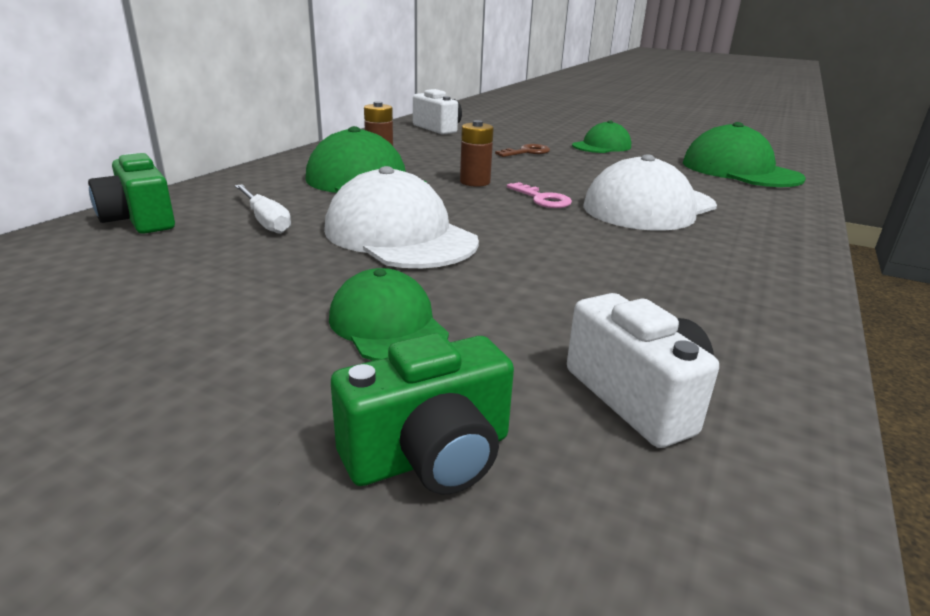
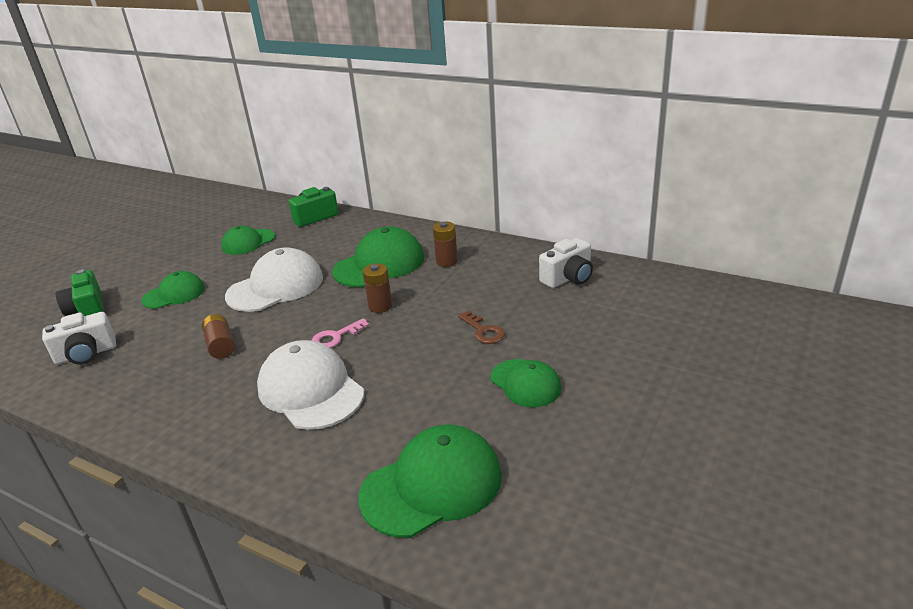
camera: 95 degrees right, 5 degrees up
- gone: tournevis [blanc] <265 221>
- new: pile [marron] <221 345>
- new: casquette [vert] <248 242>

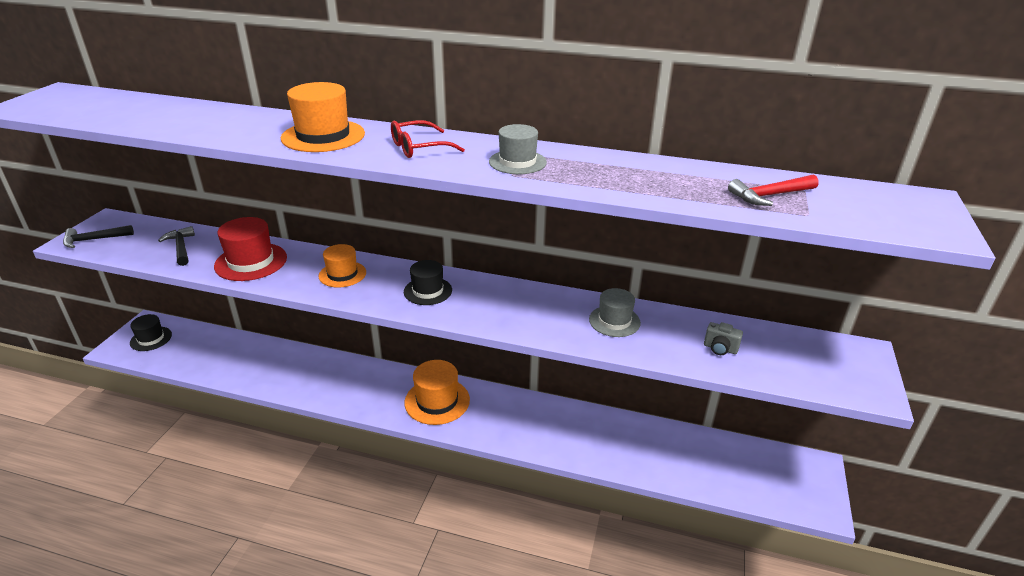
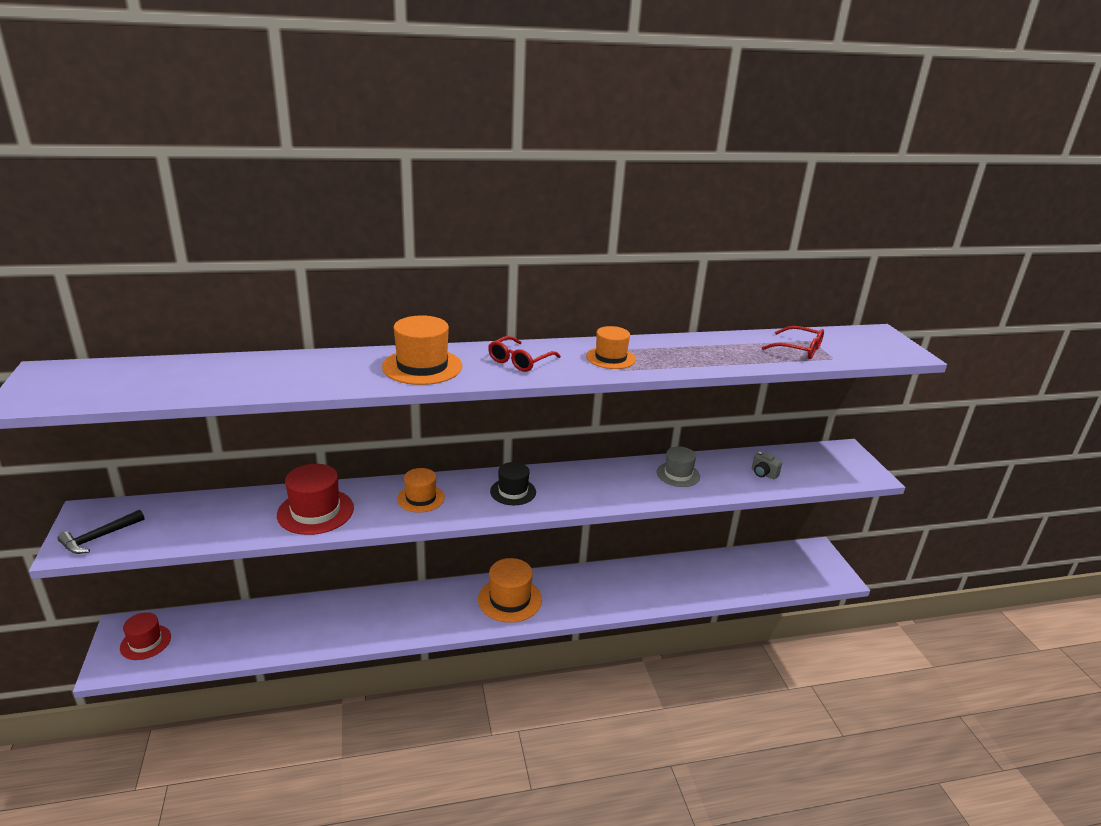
camera: 30 degrees left, 5 degrees down
- repainted: chapeau [noir] <151 339> to chapeau [rouge] <145 642>
- gone: marteau [noir] <181 247>
- repainted: chapeau [gris] <517 162> to chapeau [orange] <610 358>
- rotated: appareil photo [gris] <720 349> = <763 474> 45 degrees clockwise
- swapped: marteau [rouge] <769 195> to lunettes [rouge] <798 349>

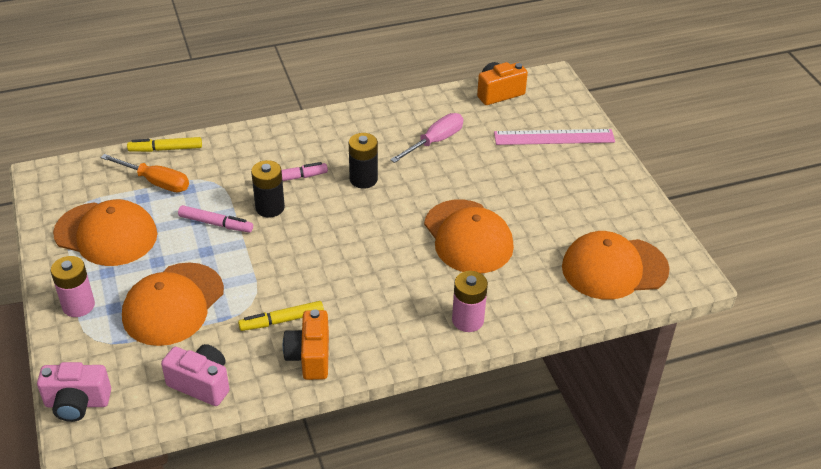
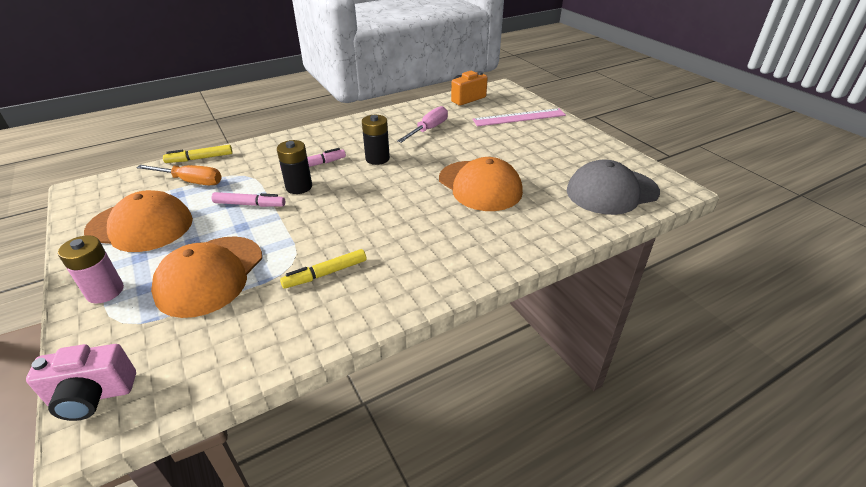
camera: 10 degrees left, 5 degrees down
- gone: appareil photo [rose] <201 384>
- gone: appareil photo [orange] <310 357>
- gone: pile [rose] <468 320>
- repainted: casquette [orange] <614 268> to casquette [gris] <611 191>

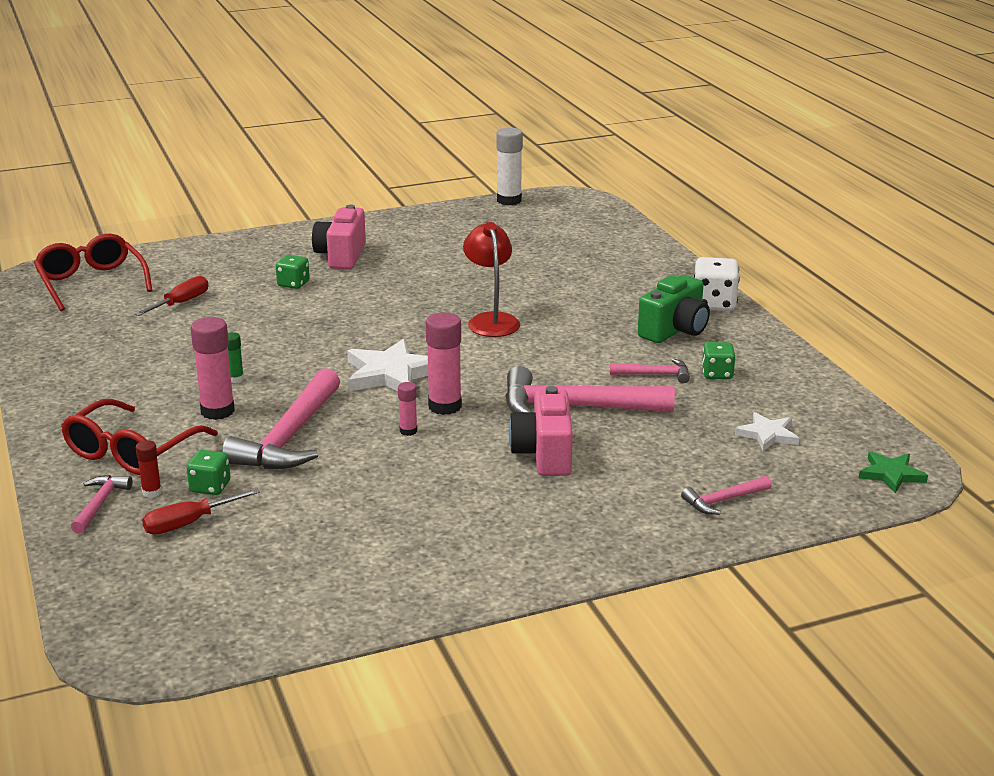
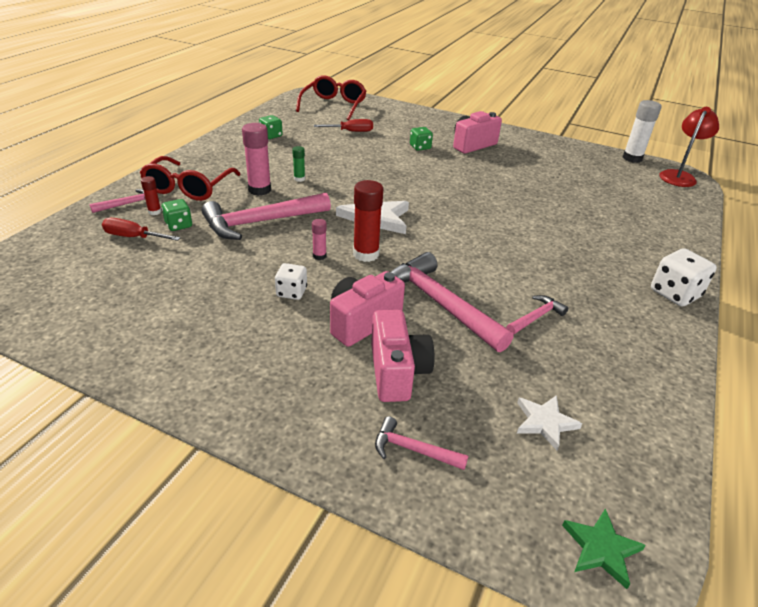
camera: 45 degrees right, 10 degrees up
- rotated: lunettes [rouge] <131 452> = <188 188> 60 degrees counterclockwise
- repainted: bâton de colle [rose] <445 406> to bâton de colle [rouge] <366 254>
- shifted: lampe [rouge] <491 320> to <679 176>
- rotated: marteau [rose] <655 375> = <536 317> 90 degrees counterclockwise
- gone: appareil photo [vert] <674 330>
- shifted: dé [vert] <717 374> to <271 136>
- new: dé [blanc] <291 292>
- new: appareil photo [rose] <397 372>

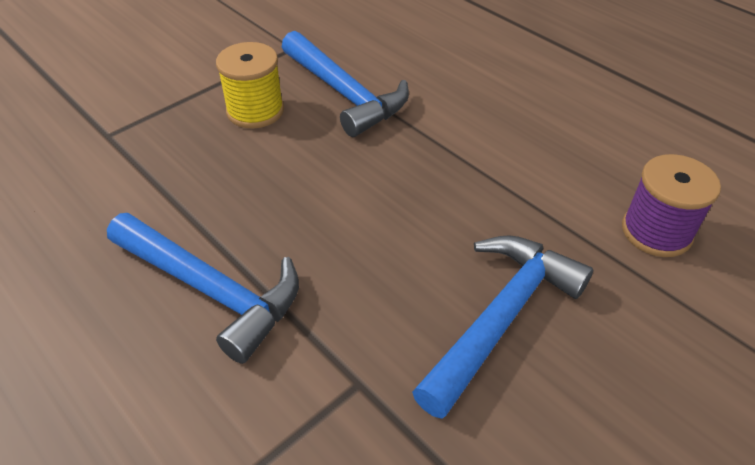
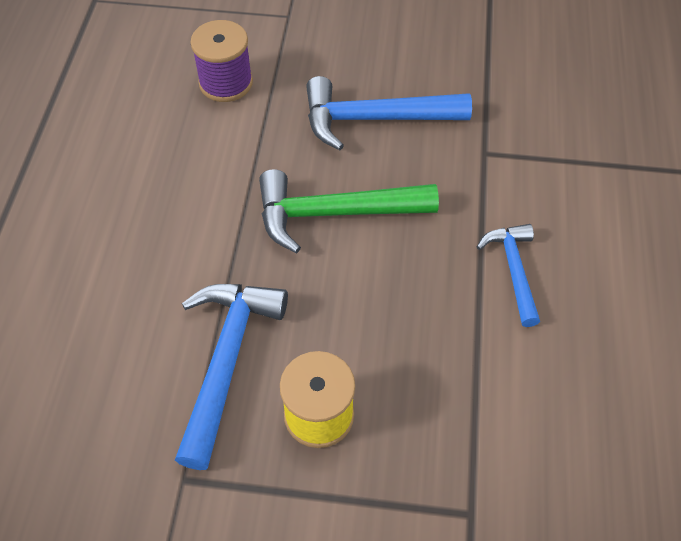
camera: 130 degrees left, 10 degrees up
- scaled: marteau [bleu] <211 290> = <513 270> x0.61
- new: marteau [vert] <335 213>

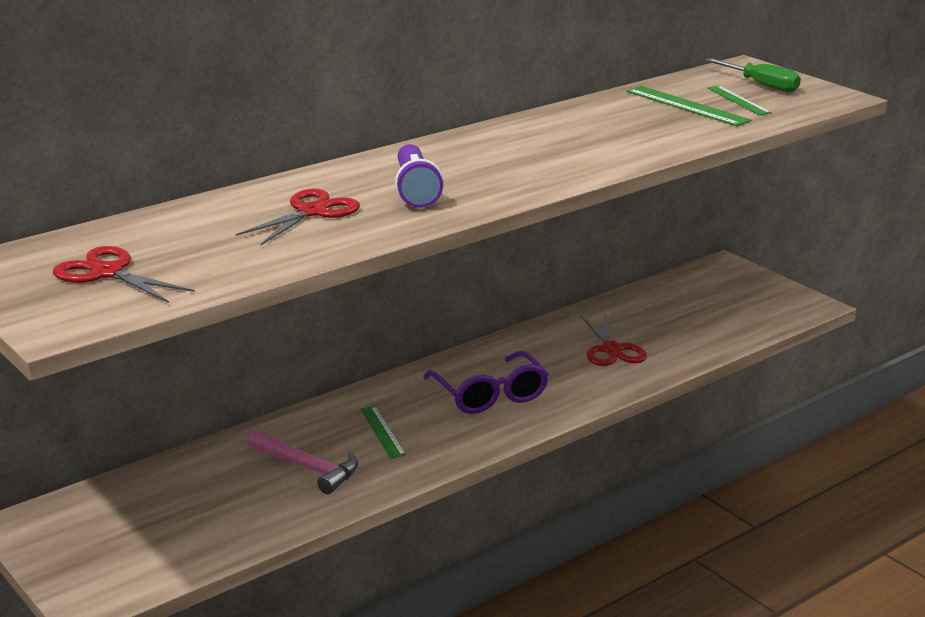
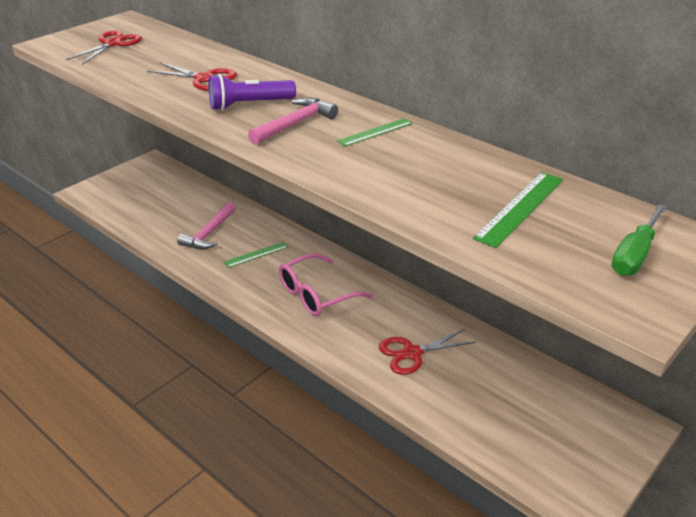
camera: 80 degrees right, 10 degrees up
- repainted: lunettes [violet] <490 395> to lunettes [rose] <316 295>
- shifted: règle [vert] <738 100> to <375 132>
- new: marteau [rose] <295 124>

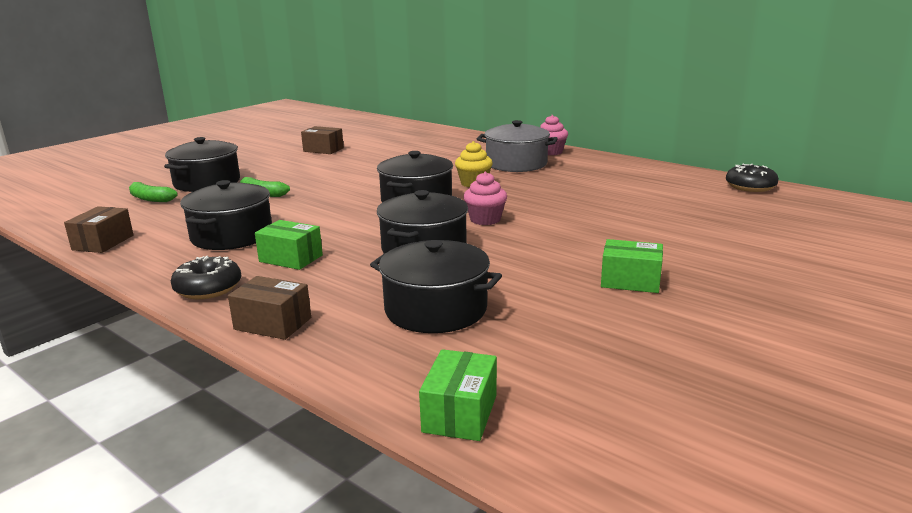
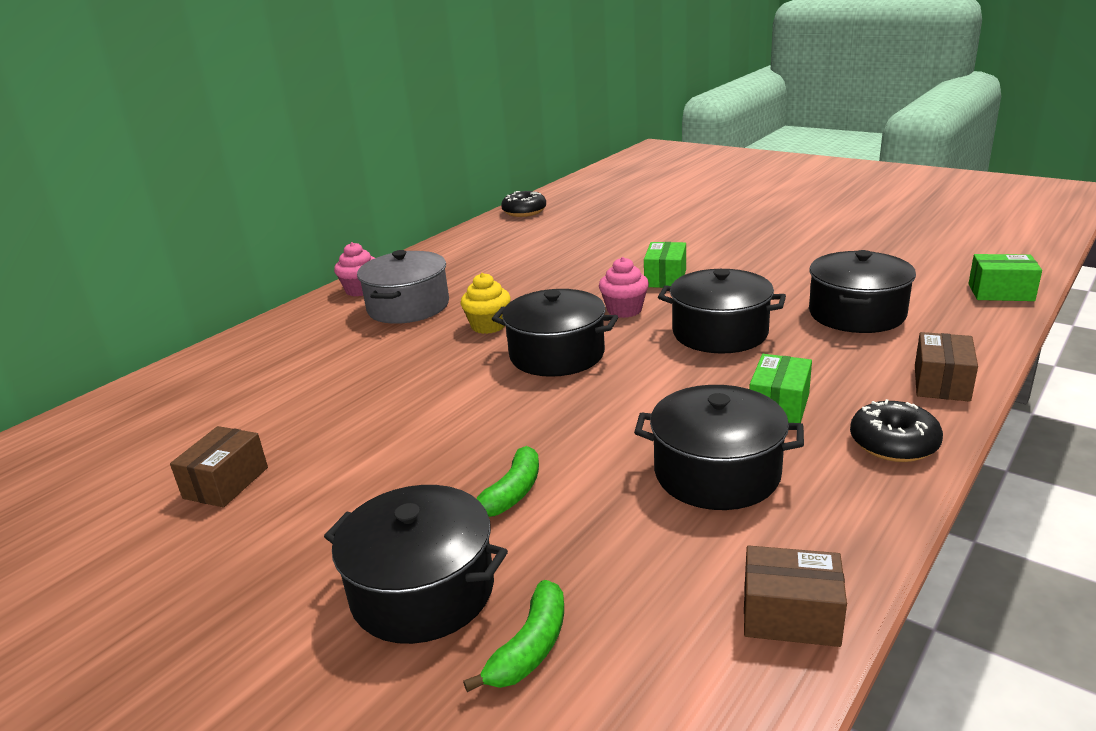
camera: 90 degrees left, 5 degrees up
- shifted: boîte [vert] <630 281> to <665 278>

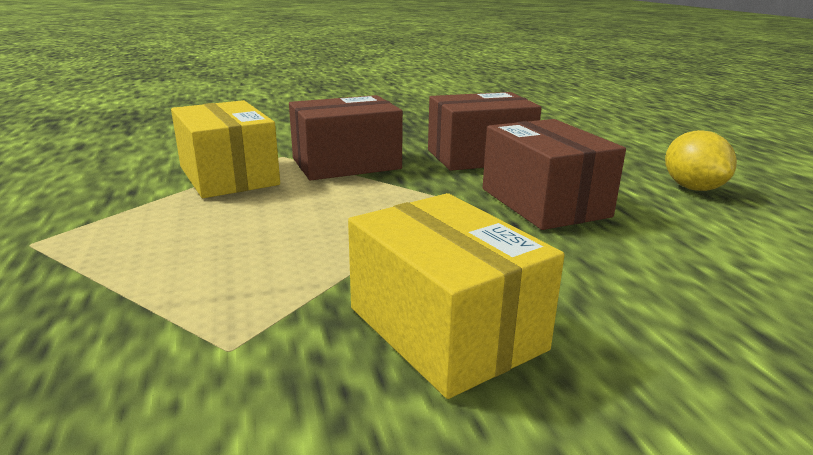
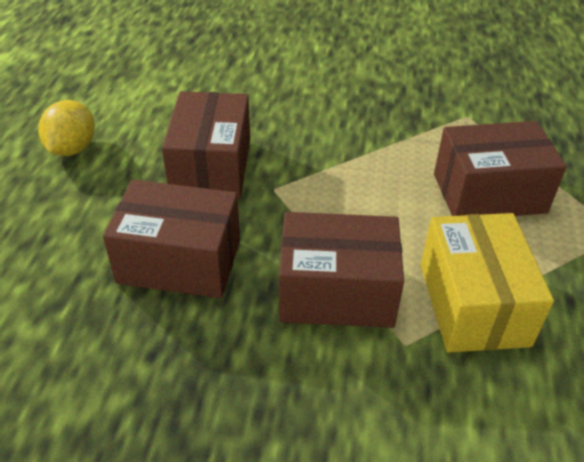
camera: 155 degrees left, 20 degrees up
- gone: boîte [jaune] <445 328>
- new: boîte [marron] <489 193>

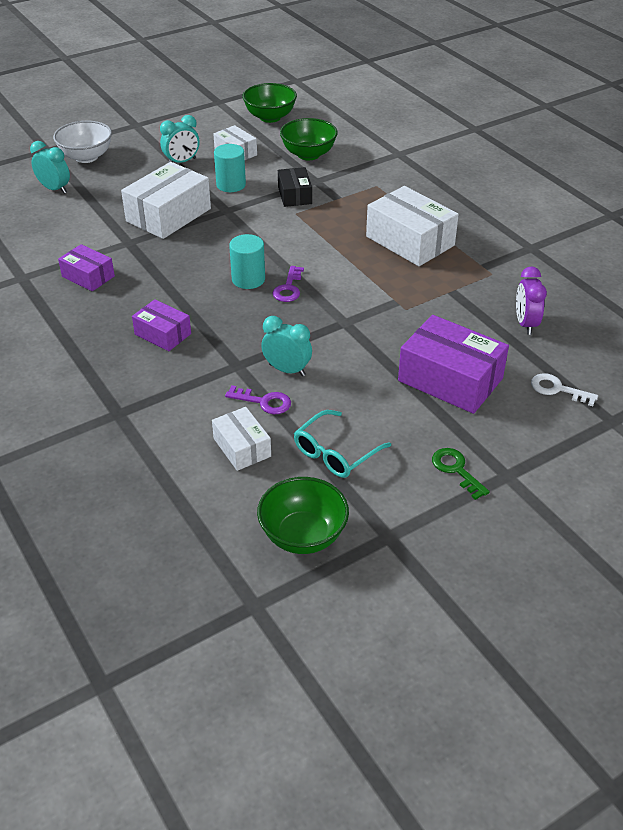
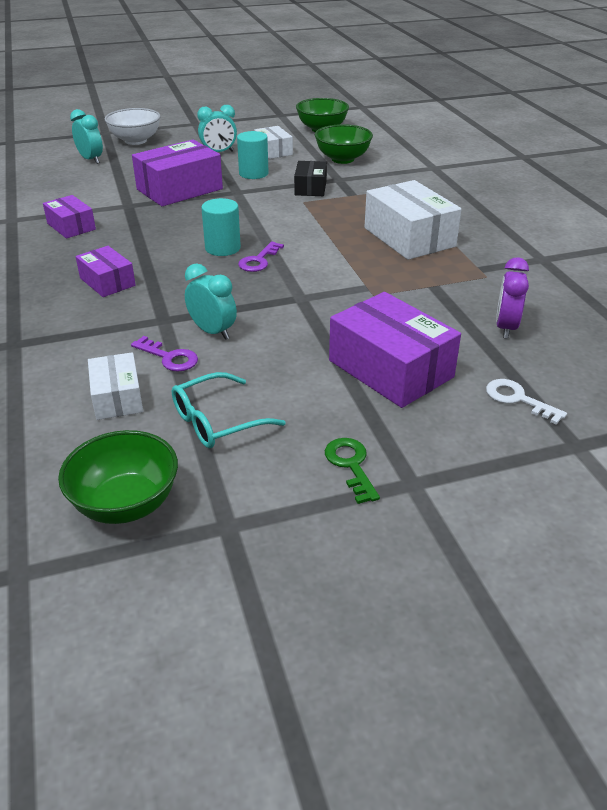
camera: 15 degrees right, 5 degrees down
- repainted: boîte [blanc] <168 215> to boîte [violet] <179 189>

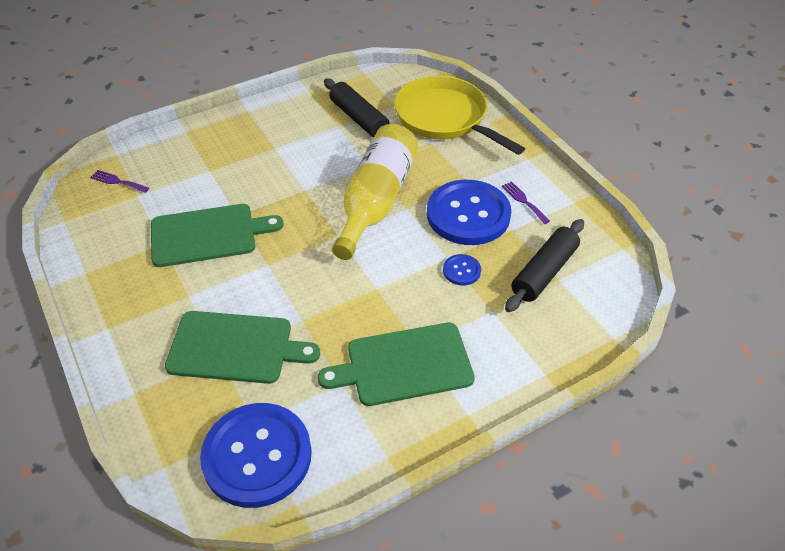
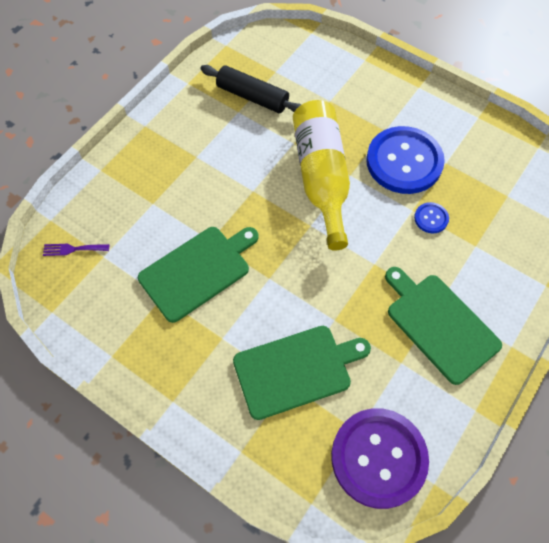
camera: 25 degrees left, 15 degrees up
- repainted: bouton [bleu] <257 456> to bouton [violet] <378 458>
- rotated: planche à découper [vert] <404 365> = <439 324> 90 degrees clockwise
- gone: poêle [jaune] <445 118>
- gone: fourchette [violet] <524 201>
- gone: rouleau à pâtisserie [noir] <544 272>

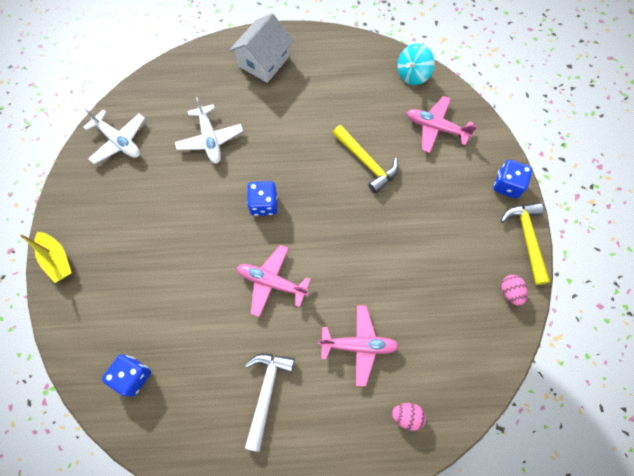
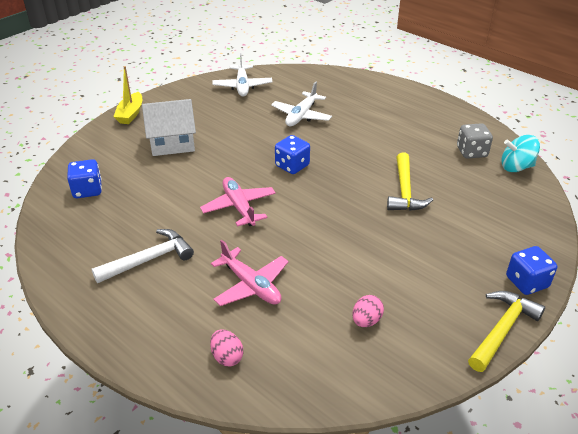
camera: 45 degrees right, 30 degrees down
- shifted: maison [blanc] <264 61> to <172 143>
- gone: avion [rose] <436 128>
- shifted: œuf [rose] <510 292> to <366 321>
- new: dé [gris] <471 152>

